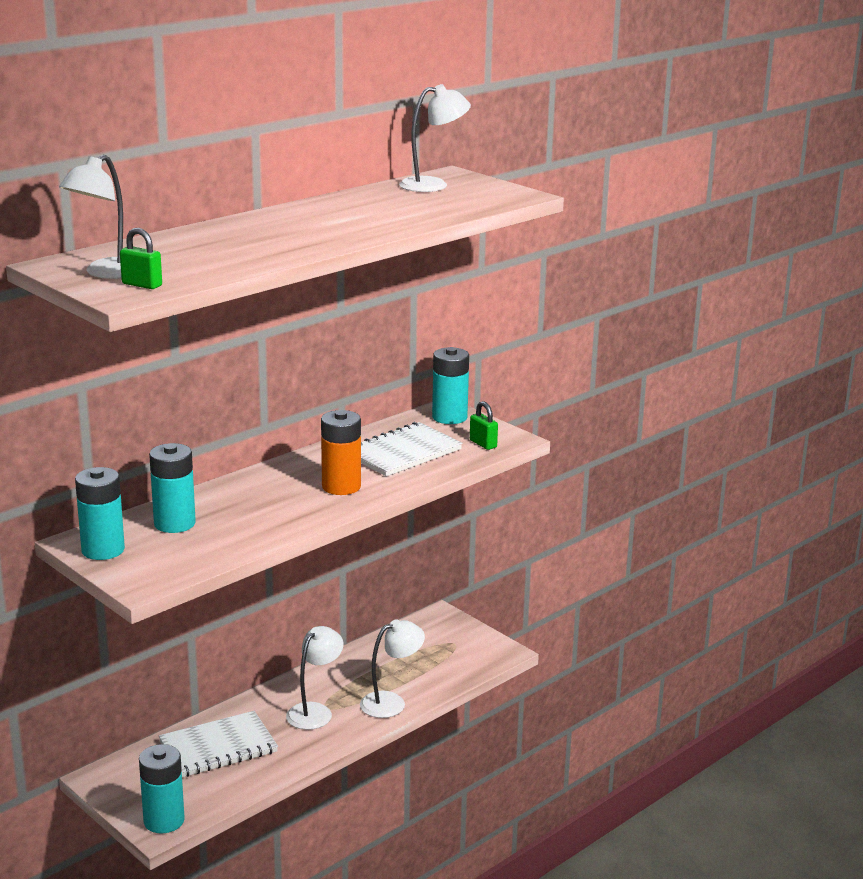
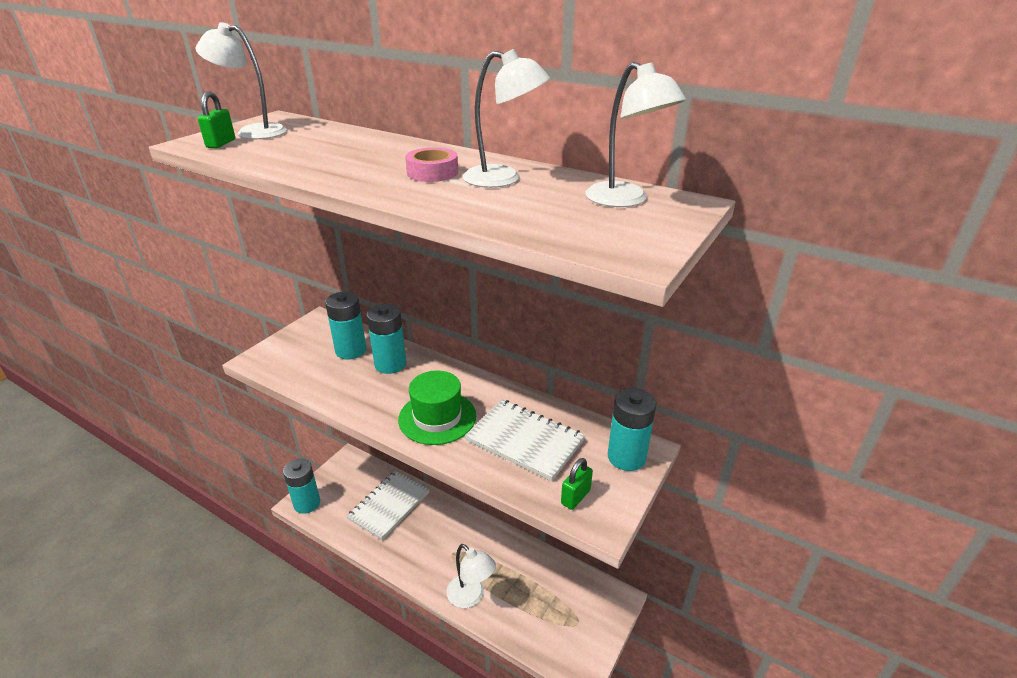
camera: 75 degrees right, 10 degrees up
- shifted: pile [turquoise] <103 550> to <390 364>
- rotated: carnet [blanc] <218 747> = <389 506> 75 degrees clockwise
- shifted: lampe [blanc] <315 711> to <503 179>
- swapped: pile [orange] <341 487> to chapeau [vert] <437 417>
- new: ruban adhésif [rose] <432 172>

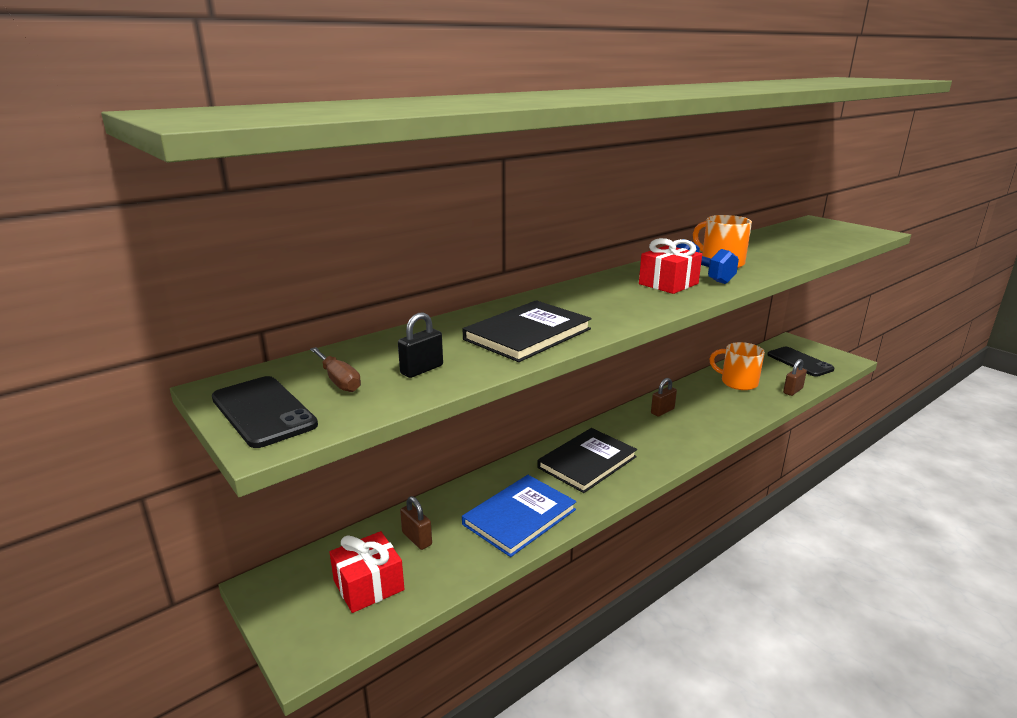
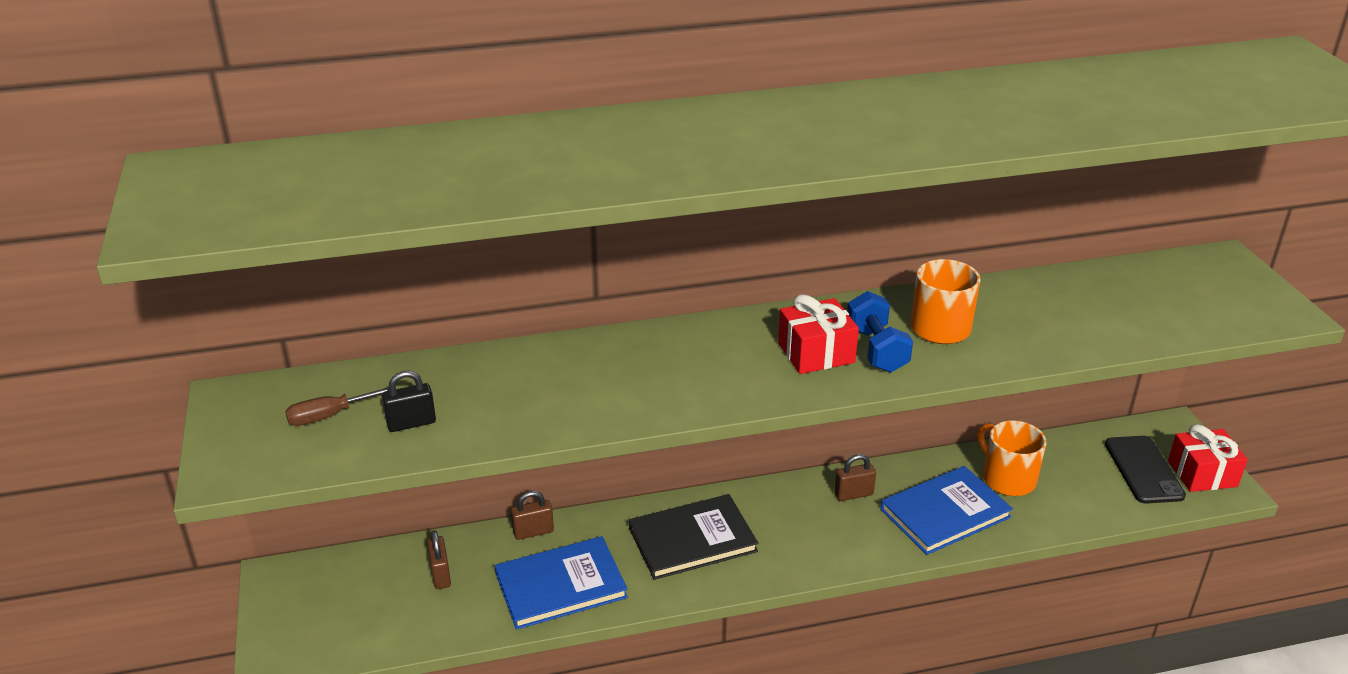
camera: 25 degrees right, 10 degrees up
- gone: téléphone [noir] <263 411>
- rotated: tournevis [marron] <339 381> = <328 416> 75 degrees clockwise
- shifted: cadeau [rouge] <368 585> to <1202 474>
- gone: livre [noir] <527 334>
- shifted: cadenas [marron] <792 391> to <533 532>
- new: livre [bleu] <945 513>

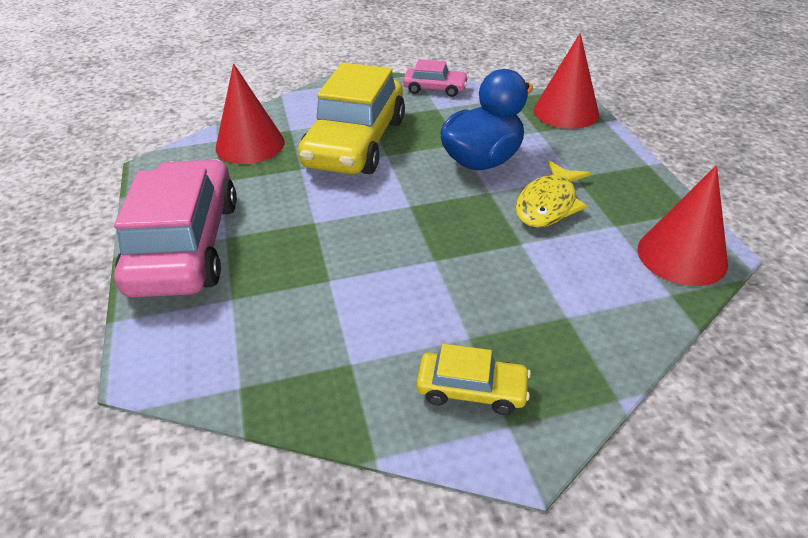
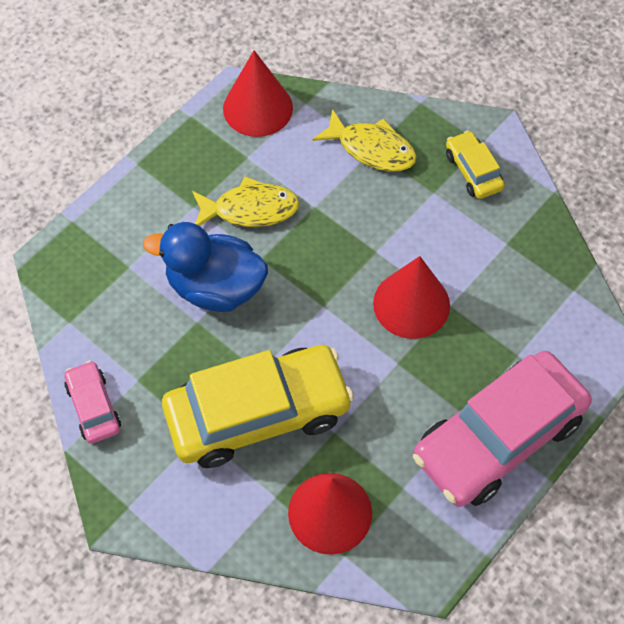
camera: 125 degrees left, 20 degrees up
- shifted: cône [rouge] <566 112> to <411 304>
- new: poisson [jaune] <371 149>

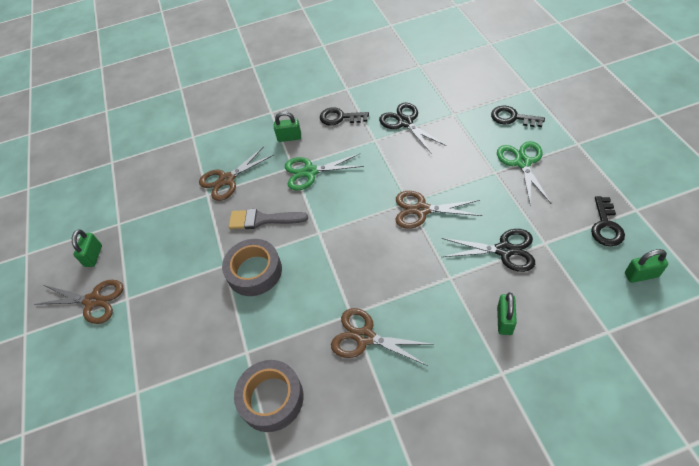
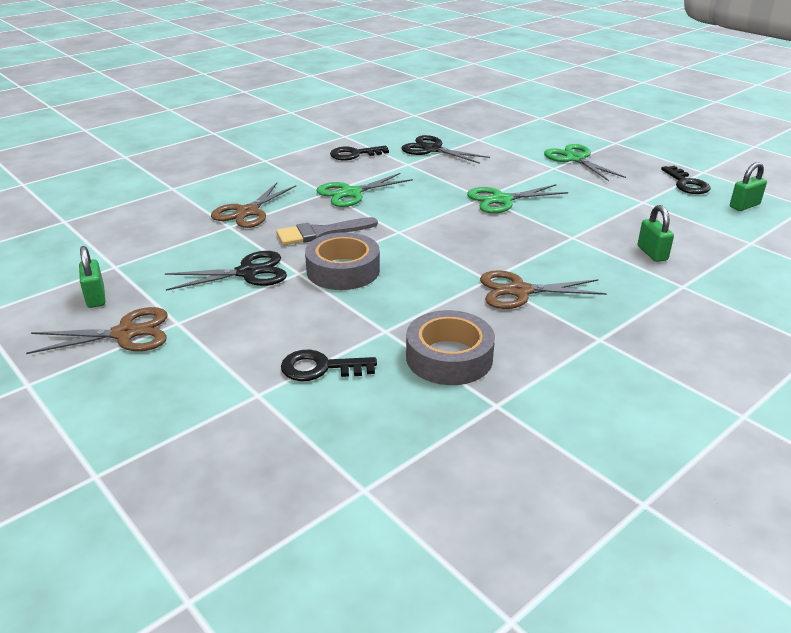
camera: 30 degrees left, 20 degrees down
- gone: cadenas [vert] <289 137>
- repainted: ciseaux [marron] <421 210> to ciseaux [vert] <501 200>
- shifted: ciseaux [noir] <504 250> to <248 272>
- shifted: clé [noir] <512 118> to <321 368>

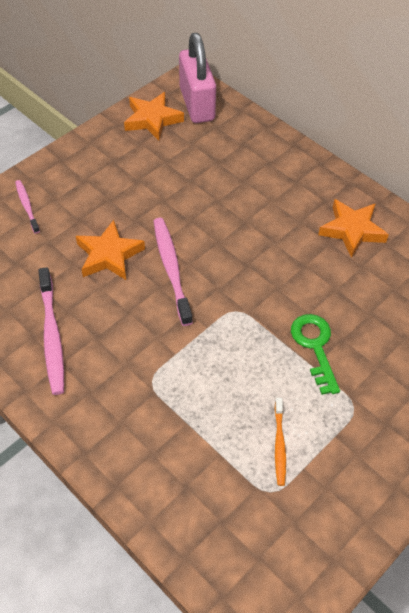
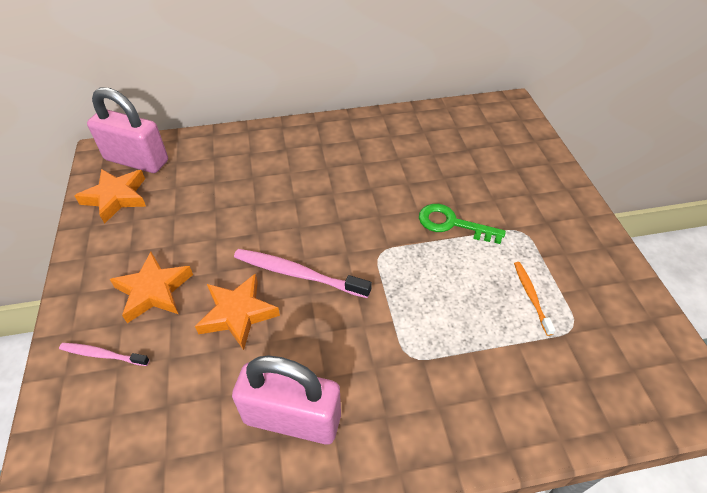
camera: 55 degrees left, 5 degrees down
- swapped: brosse à dents [rose] <52 336> to cadenas [rose] <292 418>
- rotated: brosse à dents [orange] <279 445> = <531 296> 135 degrees counterclockwise
- shifted: étoile [orange] <352 230> to <153 291>

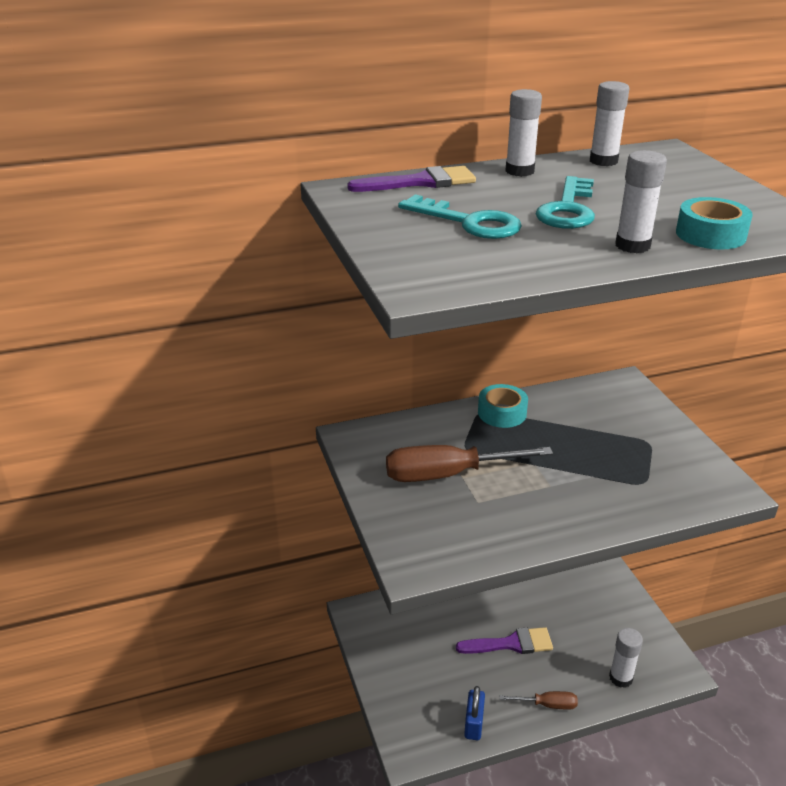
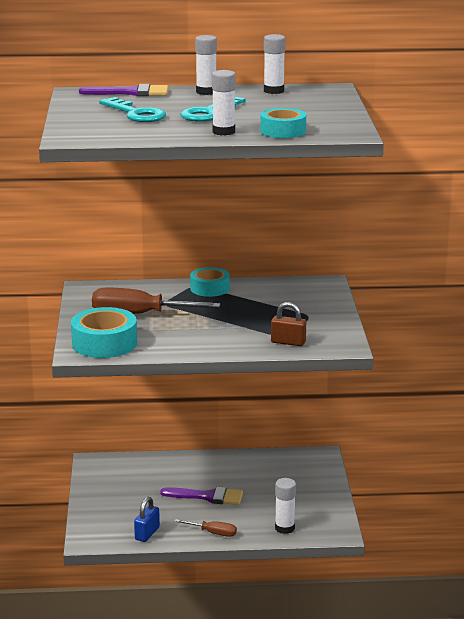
camera: 15 degrees right, 10 degrees down
- new: ruban adhésif [turquoise] <104 343>
- new: cadenas [marron] <288 342>

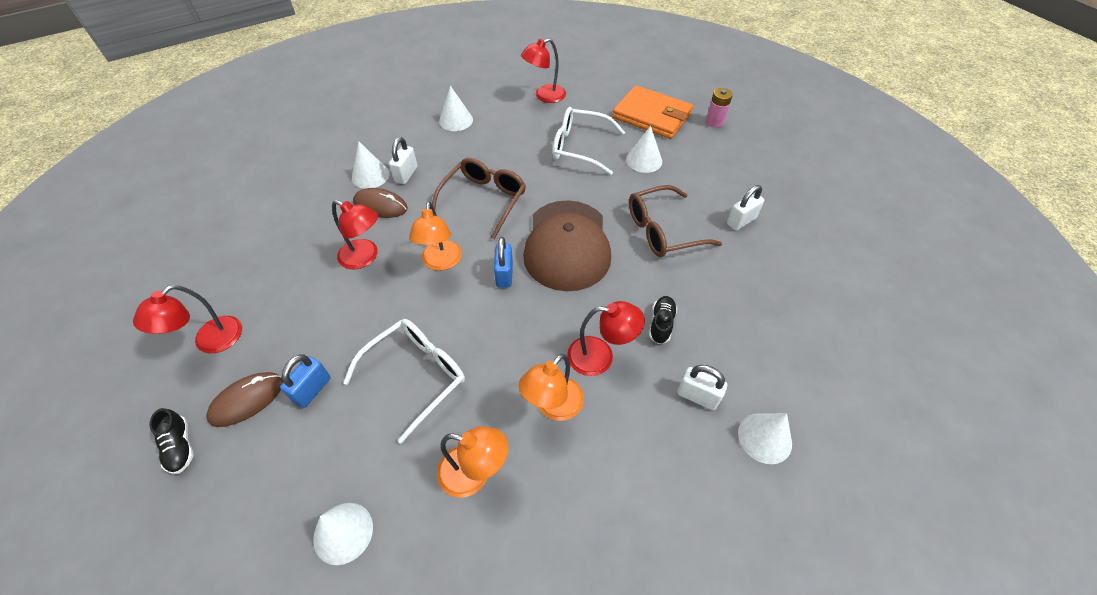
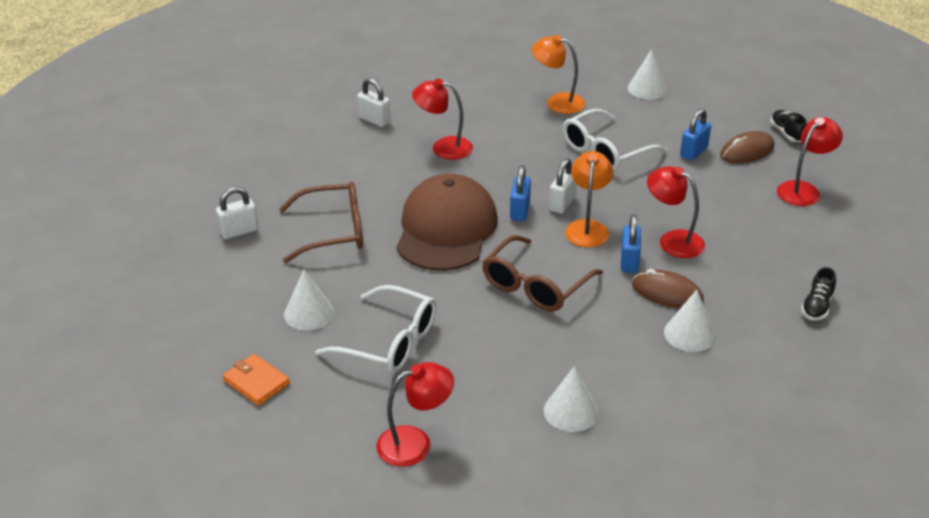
camera: 170 degrees left, 15 degrees down
- shifted: cadenas [blanc] <406 174> to <562 203>
- gone: lampe [orange] <553 406>
- scaled: portefeuille [orange] <652 116> = <256 382> x0.52
- shifted: chaussure [noir] <661 324> to <817 306>
- gone: pile [rose] <714 122>
- gone: cône [blanc] <764 438>
- new: cadenas [bleu] <629 261>

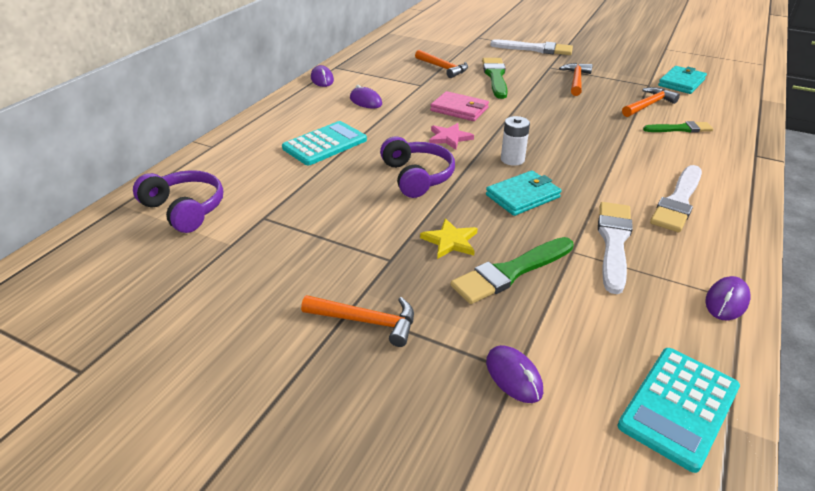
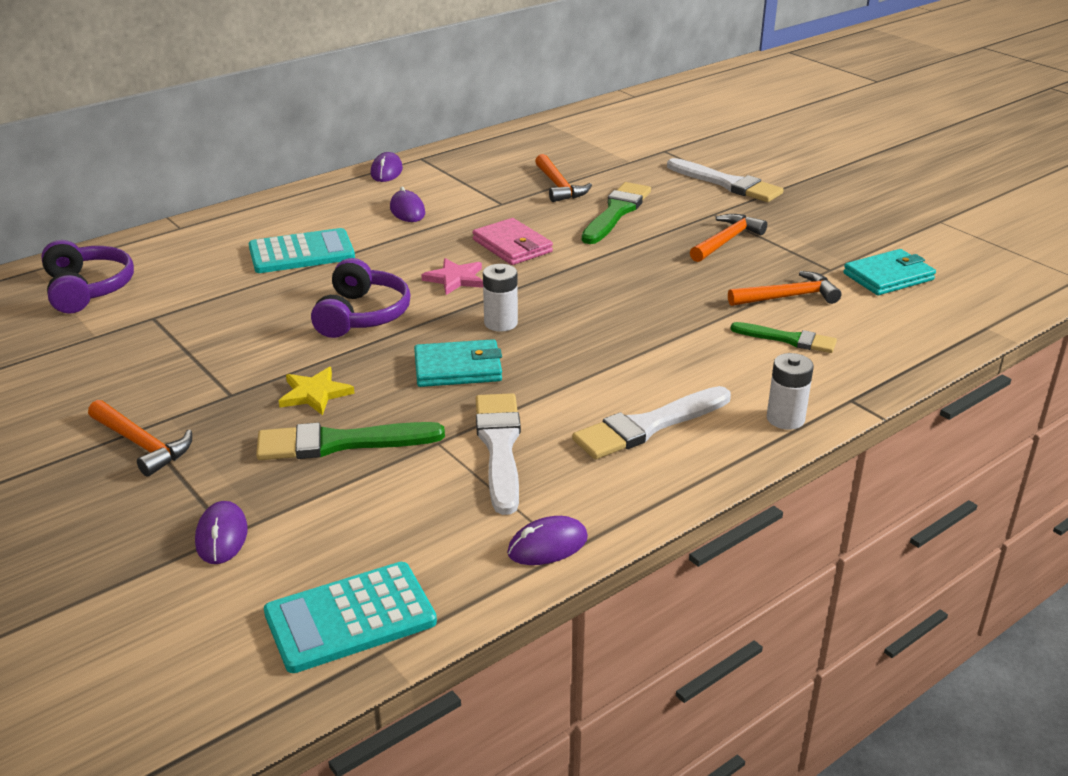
camera: 25 degrees right, 5 degrees down
- rotated: pinceau [blanc] <613 242> = <499 447> 45 degrees counterclockwise
- new: pile [blanc] <785 419>

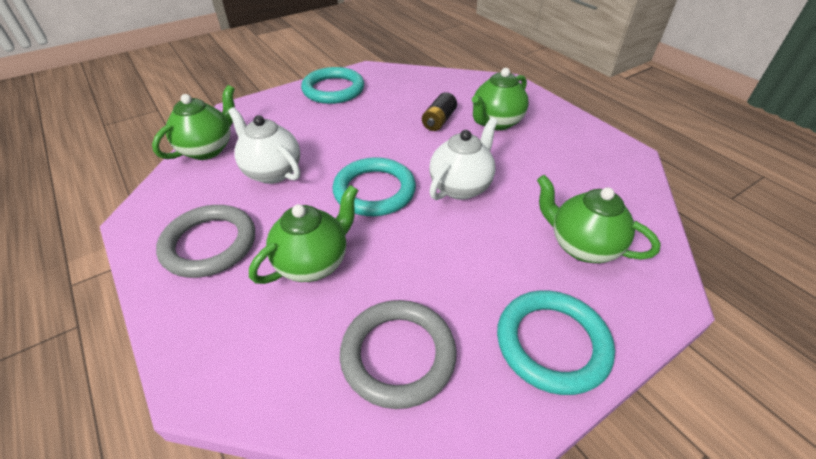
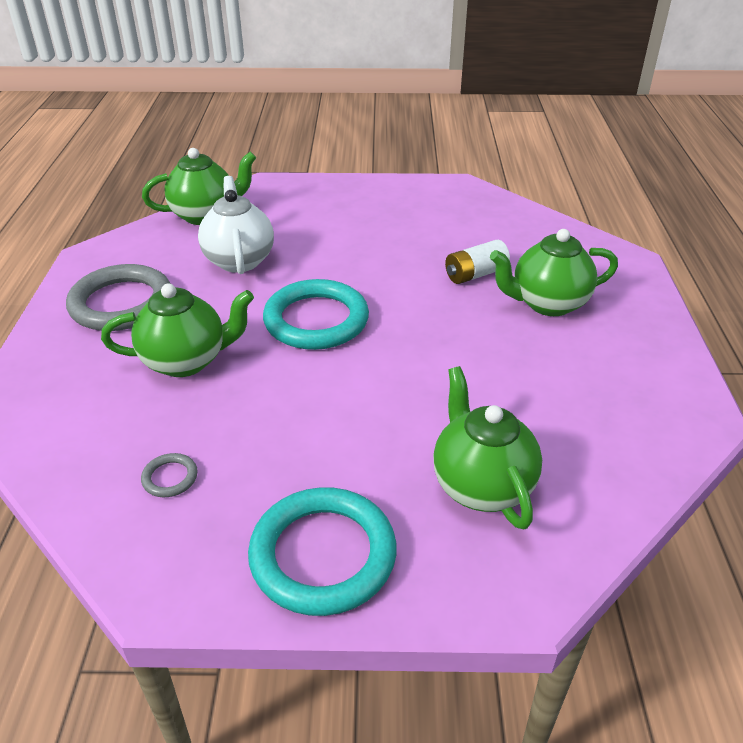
camera: 35 degrees right, 5 degrees down
- gone: anneau [turquoise] <333 89>
- scaled: anneau [gris] <398 355> = <170 478> x0.42
- repainted: pile [noir] <439 121> to pile [blanc] <475 274>
- gone: théière [blanc] <461 187>

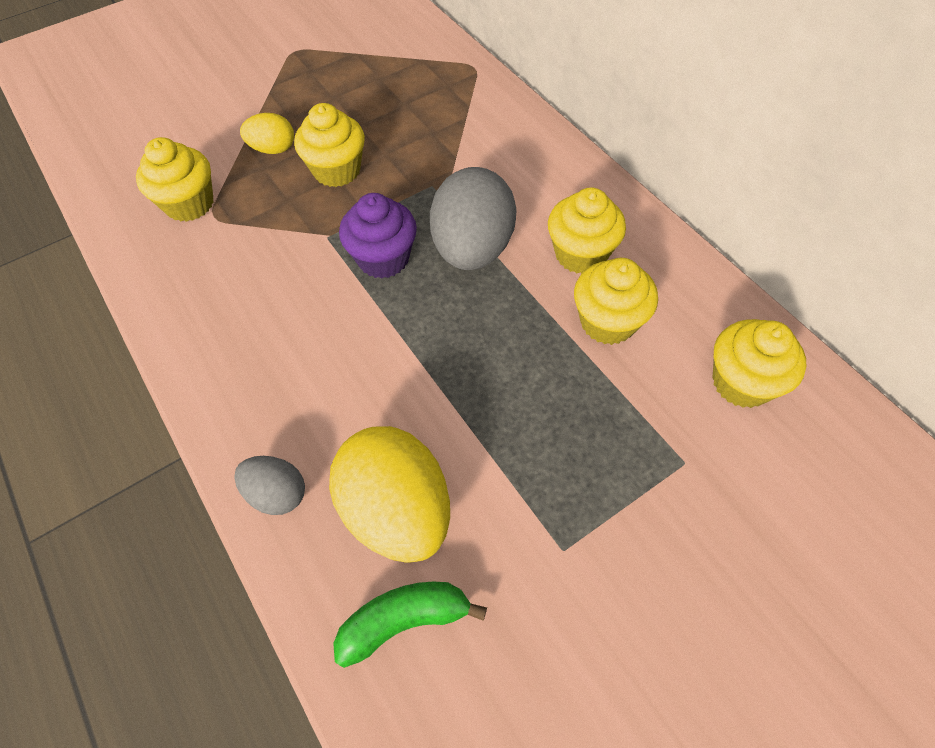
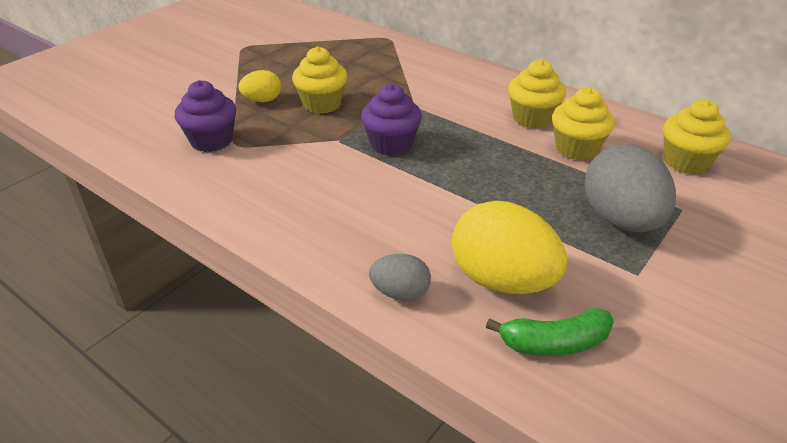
camera: 20 degrees left, 20 degrees down
- repainted: muffin [jaune] <189 204> to muffin [violet] <211 141>
- rotated: banane [vert] <404 621> = <554 343> 150 degrees counterclockwise
- shifted: œuf [gris] <472 249> to <620 220>

